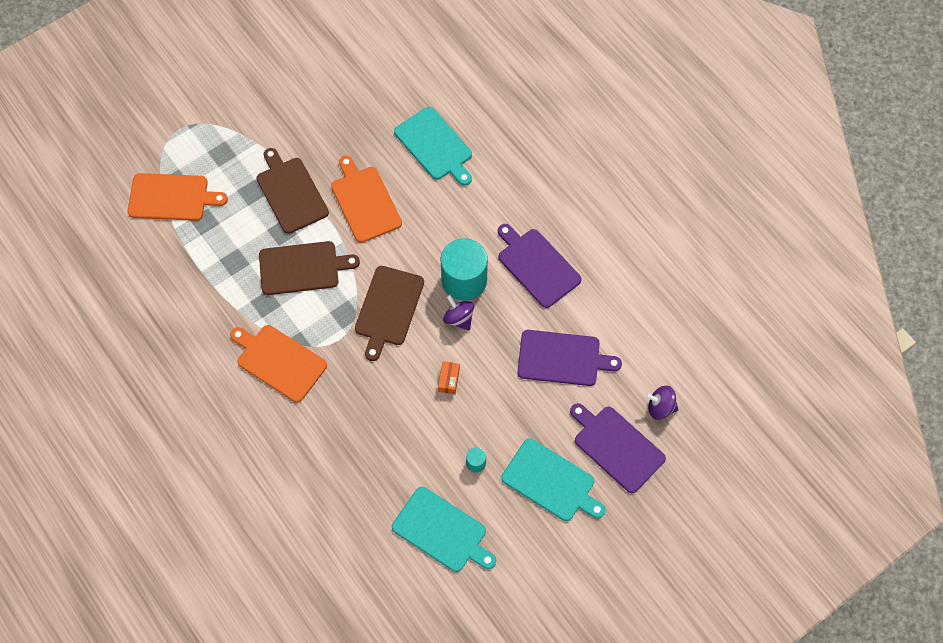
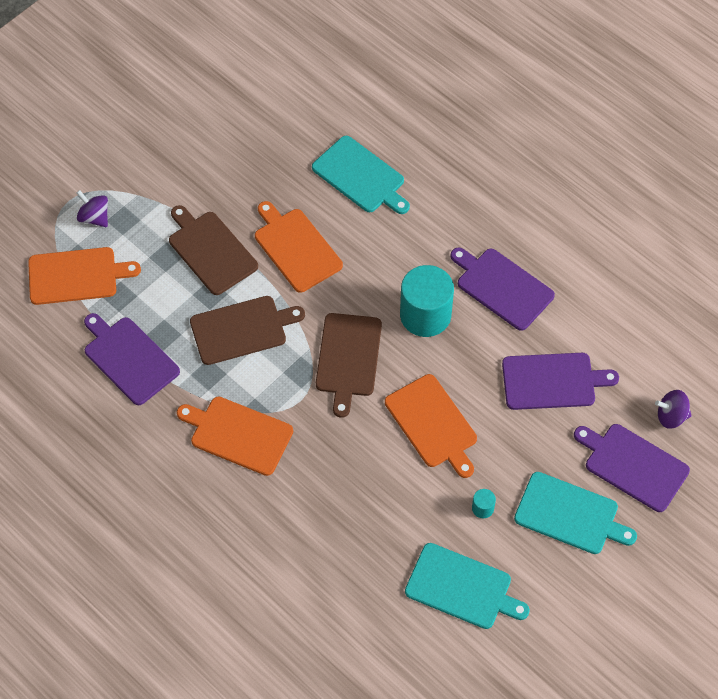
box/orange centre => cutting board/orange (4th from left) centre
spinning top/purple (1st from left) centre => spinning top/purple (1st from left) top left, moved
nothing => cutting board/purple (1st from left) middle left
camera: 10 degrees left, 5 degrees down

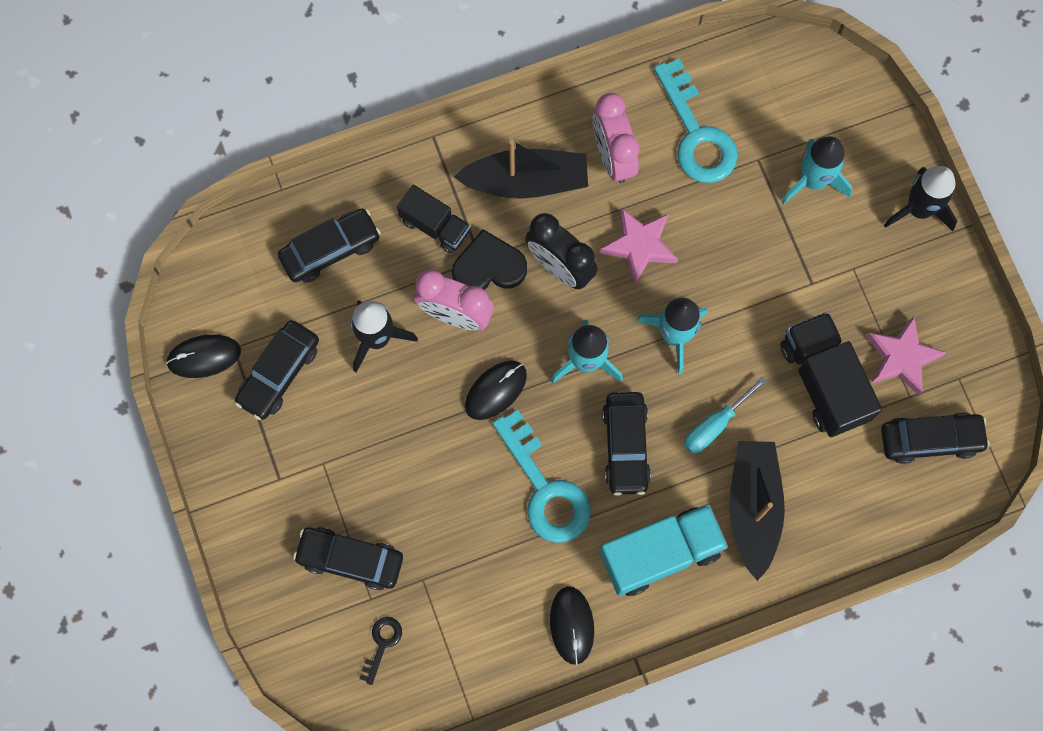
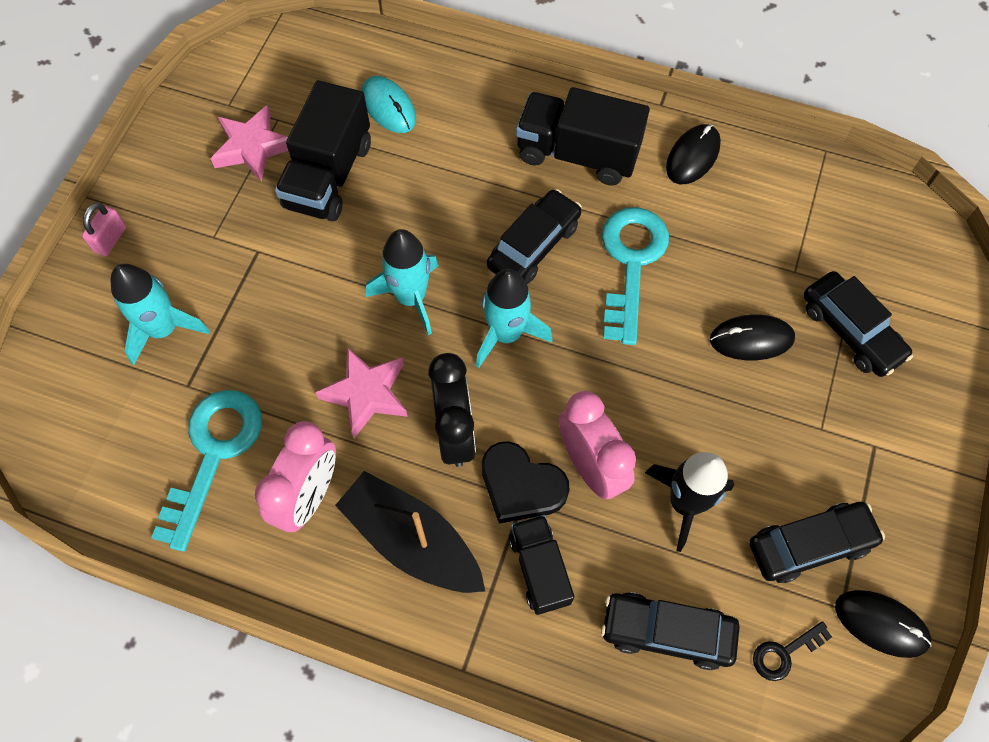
key/black bottom centre => key/black bottom right, moved
mouse/black (2nd from left) centre => mouse/black (2nd from left) middle right, moved
truck/turquoise bottom centre => truck/black (3rd from left) top centre
screwdriver/turquoise middle right => nothing
boat/black (2nd from left) bottom right => nothing
car/black (5th from left) middle right => nothing
rocket/black (2nd from left) top right => padlock/pink top left
nothing => mouse/turquoise top centre
camera: 140 degrees left, 10 degrees down

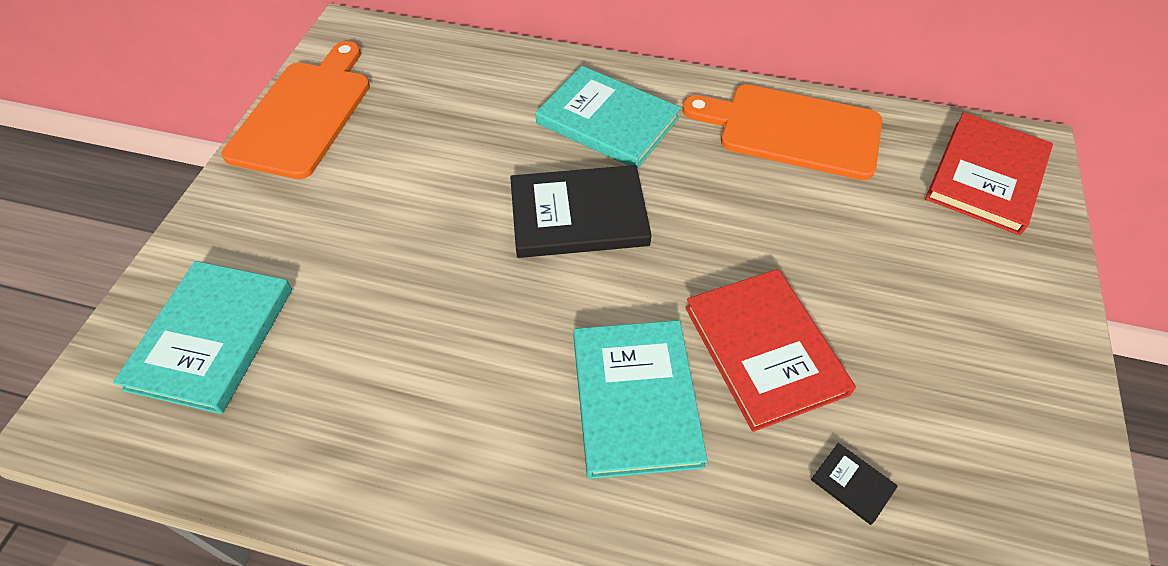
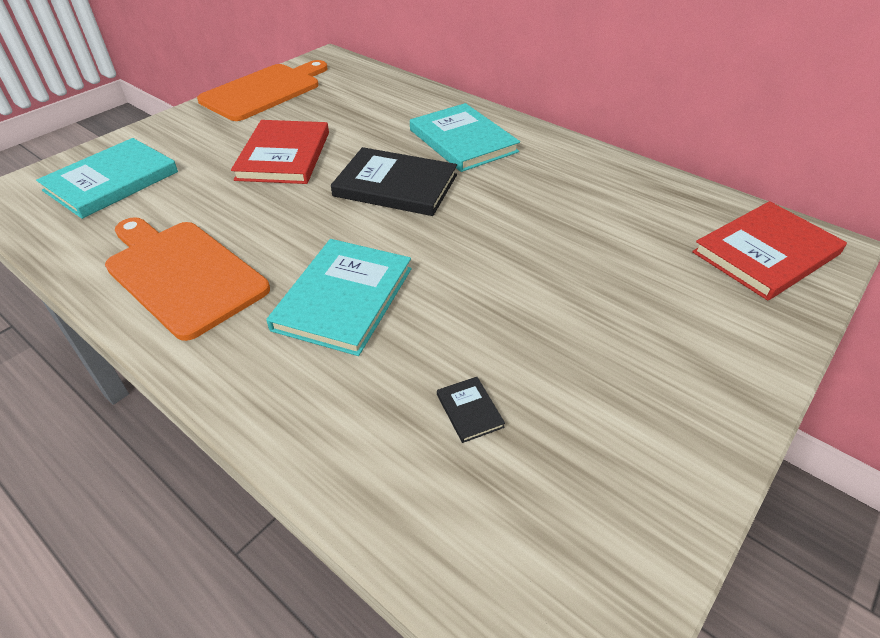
cutting board/orange (2nd from left in the first image) top right => cutting board/orange (1st from left) middle left, moved
book/red (1st from left) centre => book/red (1st from left) top left, moved
camera: 25 degrees right, 10 degrees down

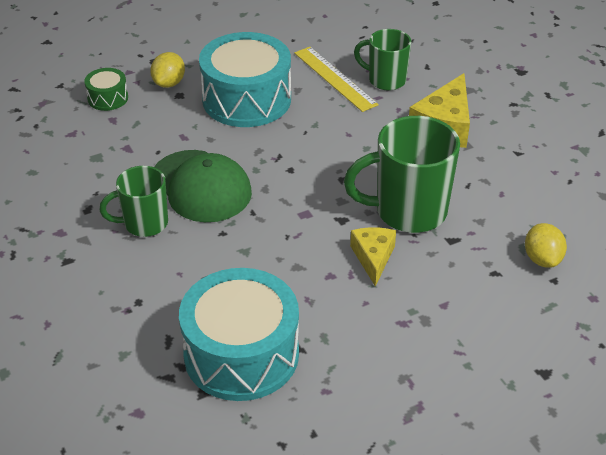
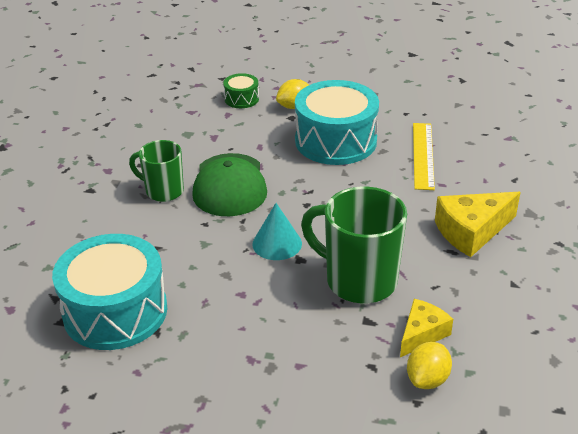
cheese/yellow (1st from left) centre => cheese/yellow (1st from left) bottom right, moved
mug/green (2nd from left) top centre => nothing
nothing => cone/turquoise centre
camera: 40 degrees right, 5 degrees down

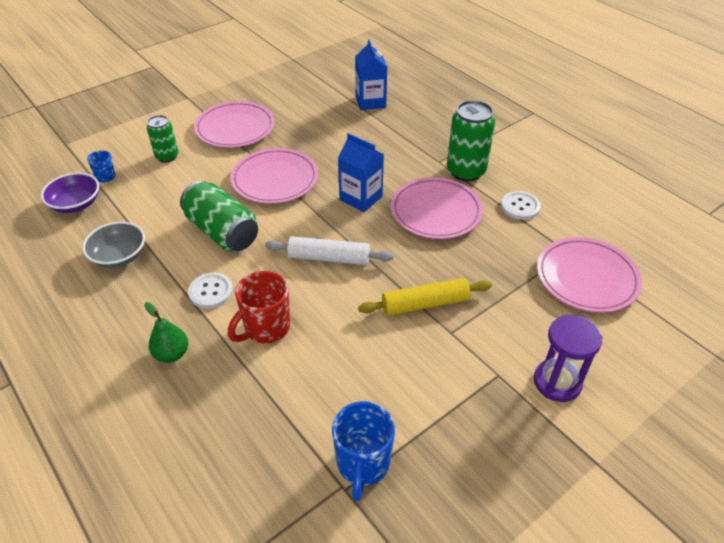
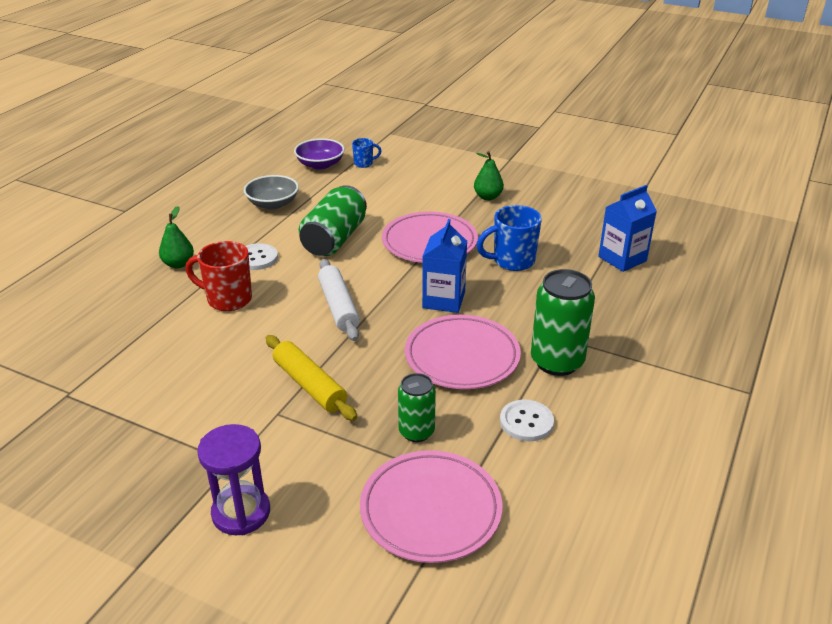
can/green (1st from left in the first image) top left => can/green (2nd from left) centre, moved
plate/pink (1st from left) top left => pear/green (2nd from left) top centre
mug/blue (2nd from left) bottom centre => mug/blue (2nd from left) centre, moved
camera: 65 degrees right, 10 degrees down

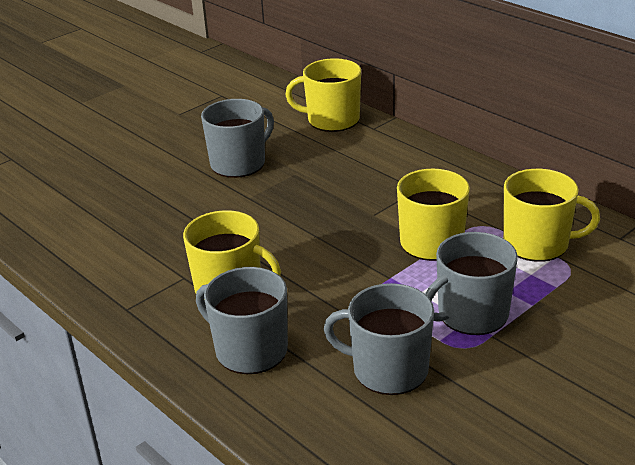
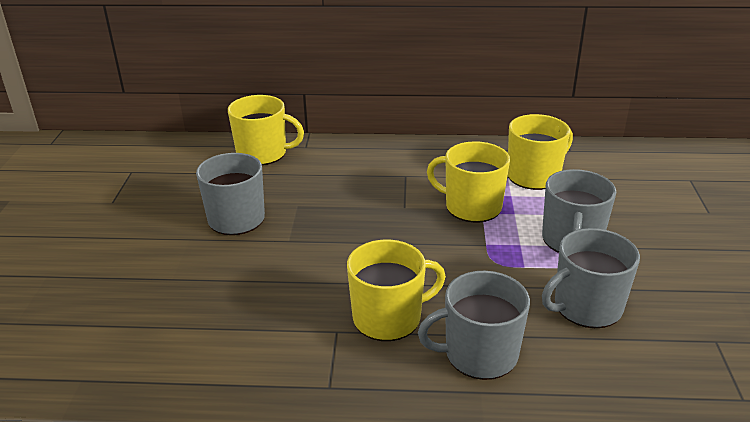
mug/yellow (2nd from left in the first image) top centre => mug/yellow (1st from left) top centre, 135 degrees counterclockwise
camera: 45 degrees left, 0 degrees up

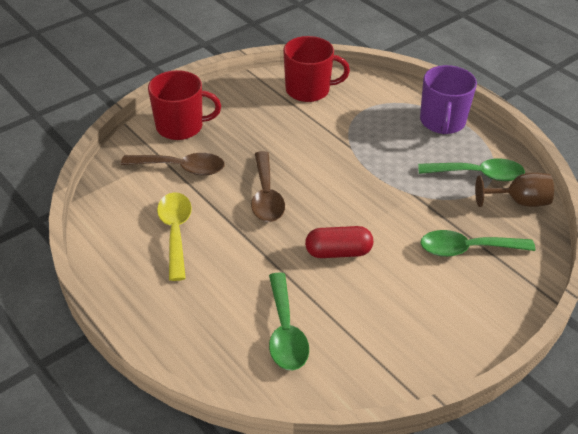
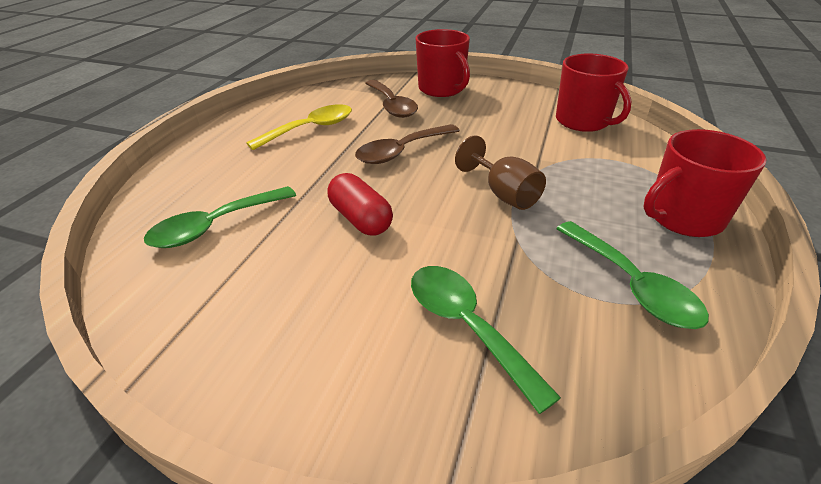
mug/purple top right => mug/red (3rd from left) middle right
goblet/brown middle right => goblet/brown centre, moved
camera: 60 degrees right, 5 degrees down

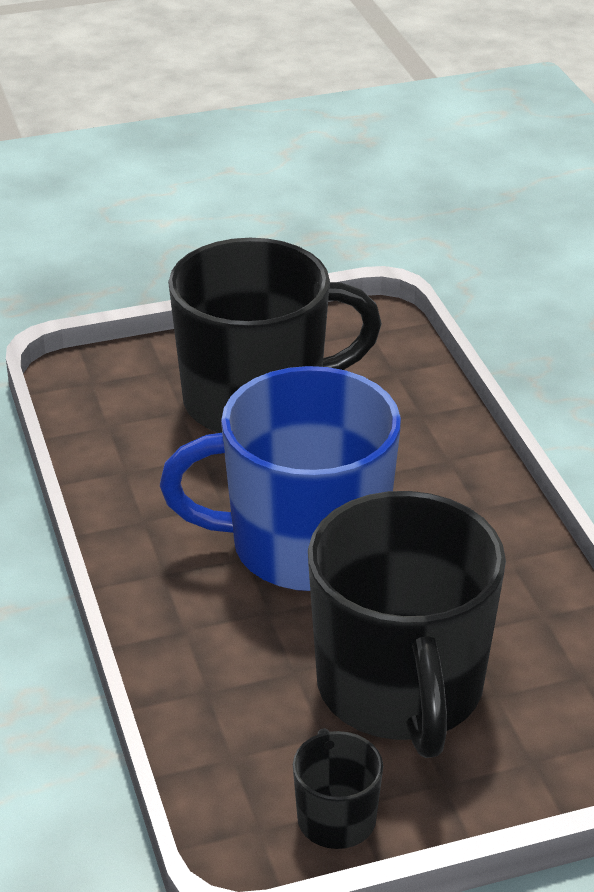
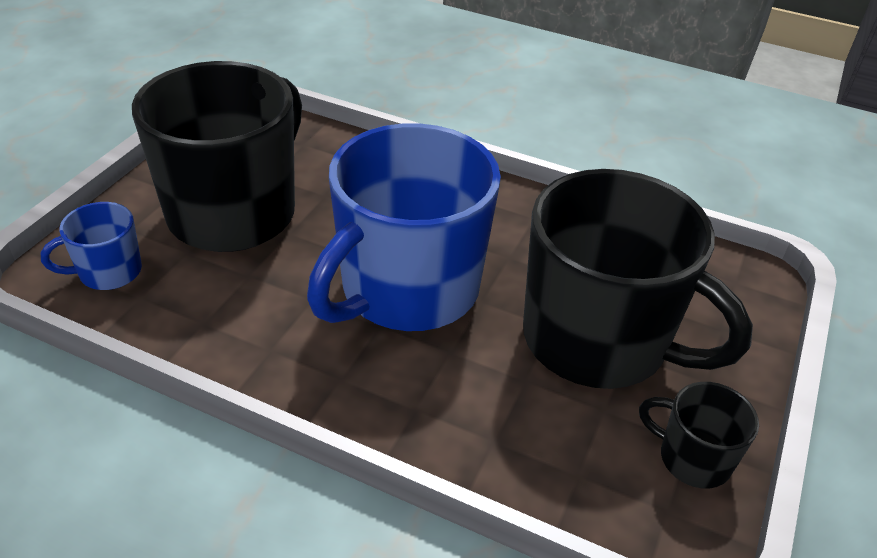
nothing => mug/blue (1st from left) middle left
camera: 50 degrees left, 5 degrees up

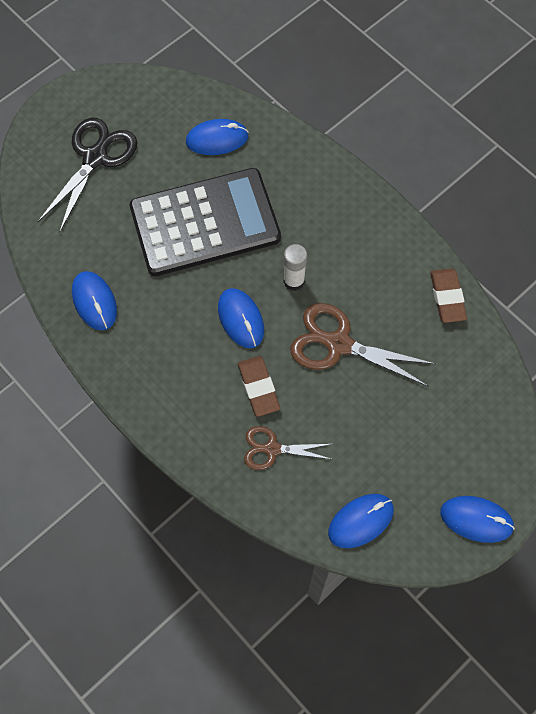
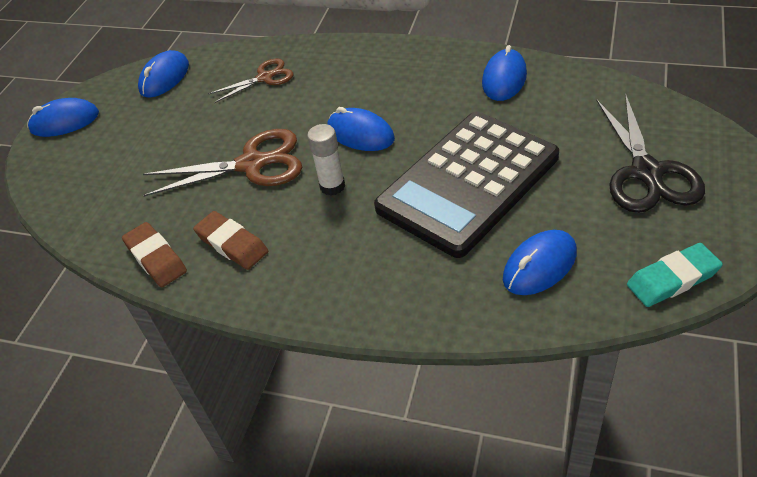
mouse/blue (1st from left in the first image) middle left => mouse/blue (4th from left) top centre, 75 degrees clockwise
eraser/brown (1st from left in the first image) centre => eraser/brown (2nd from left) middle left, moved
nothing => eraser/turquoise middle right
camera: 155 degrees right, 20 degrees down

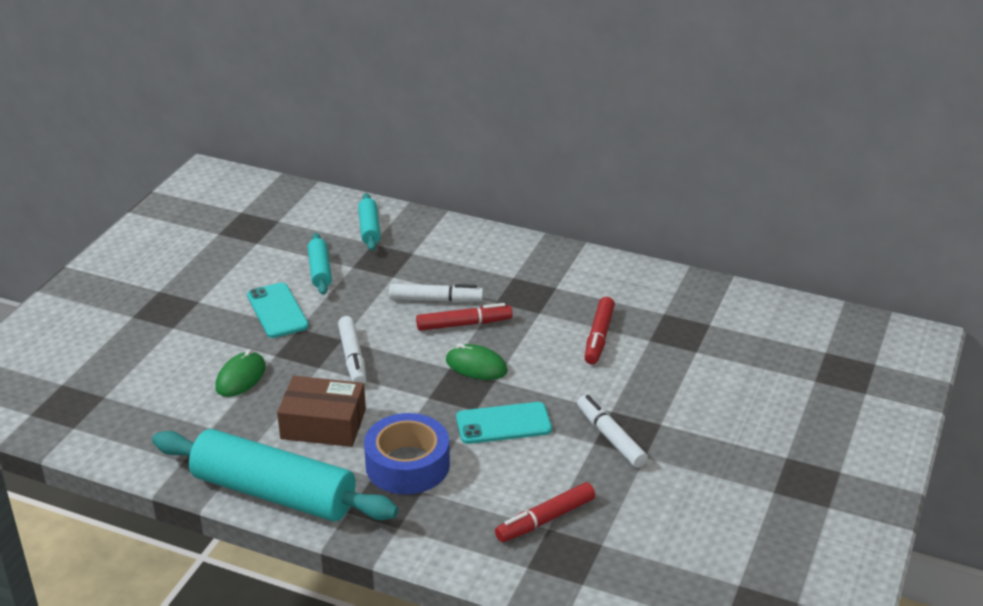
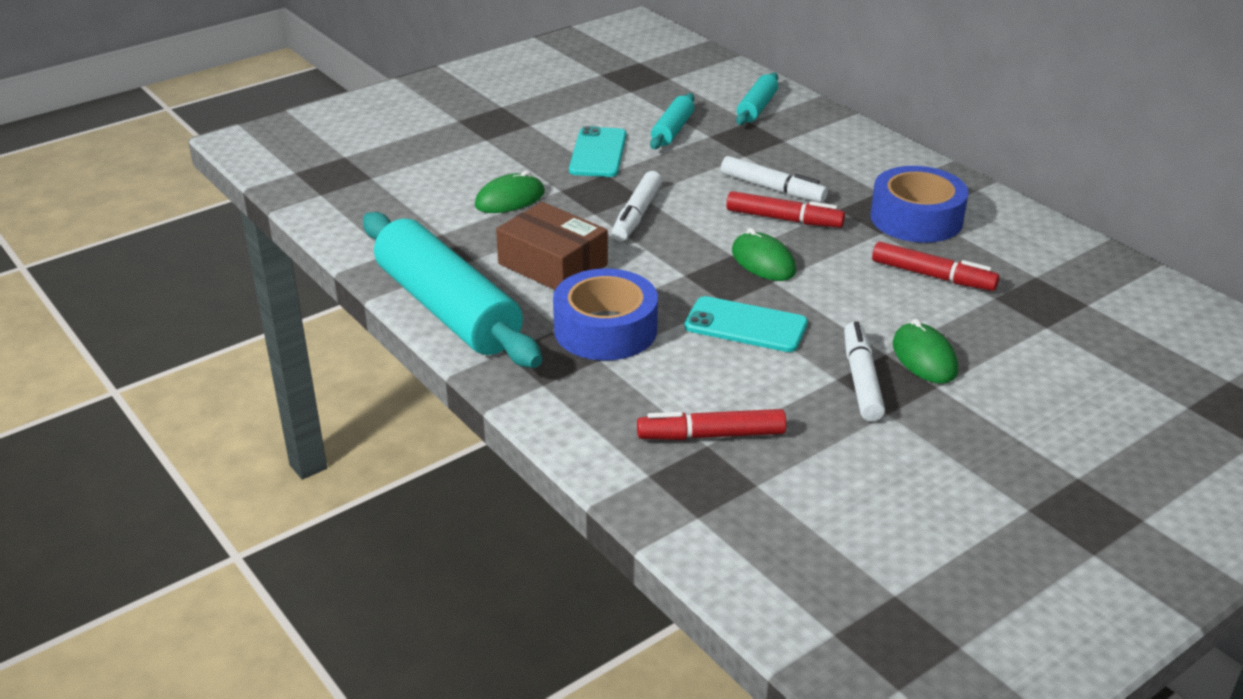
marker/red (3rd from left) centre => marker/red (3rd from left) middle right, 105 degrees counterclockwise
nothing => tape/blue (2nd from left) top right
nothing => mouse/green (3rd from left) middle right
camera: 30 degrees right, 0 degrees up

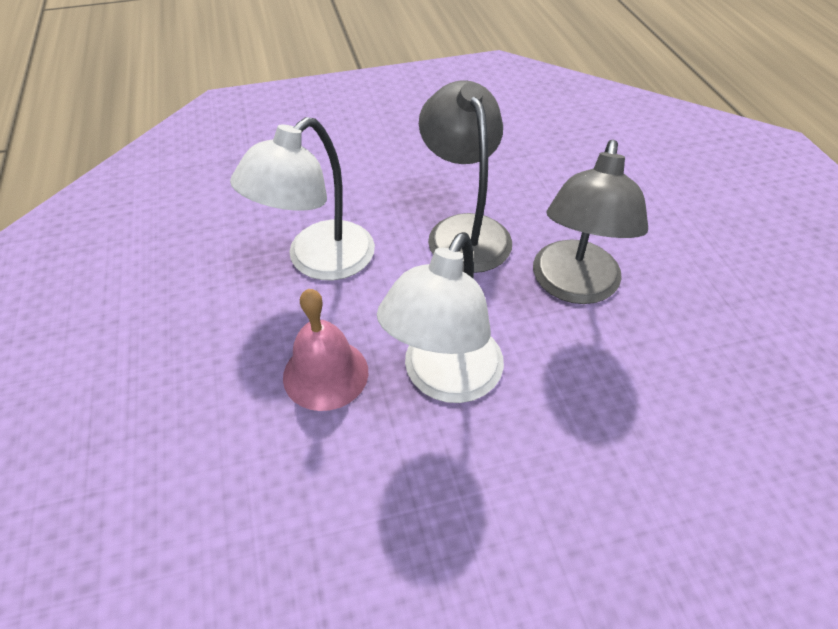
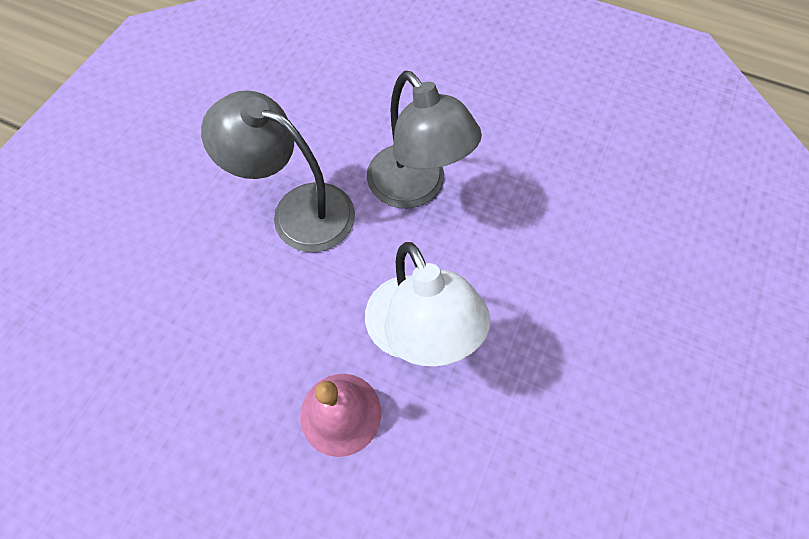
lamp/white (1st from left) top centre => nothing
camera: 50 degrees left, 15 degrees up

